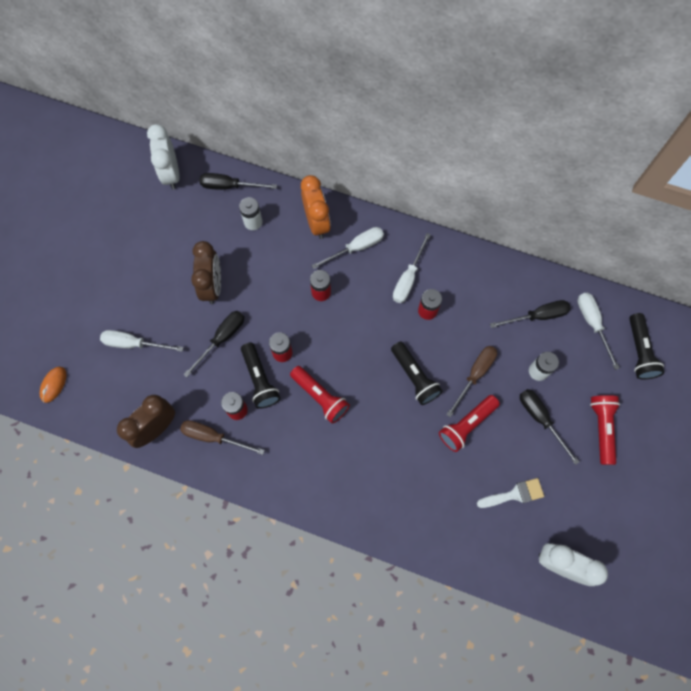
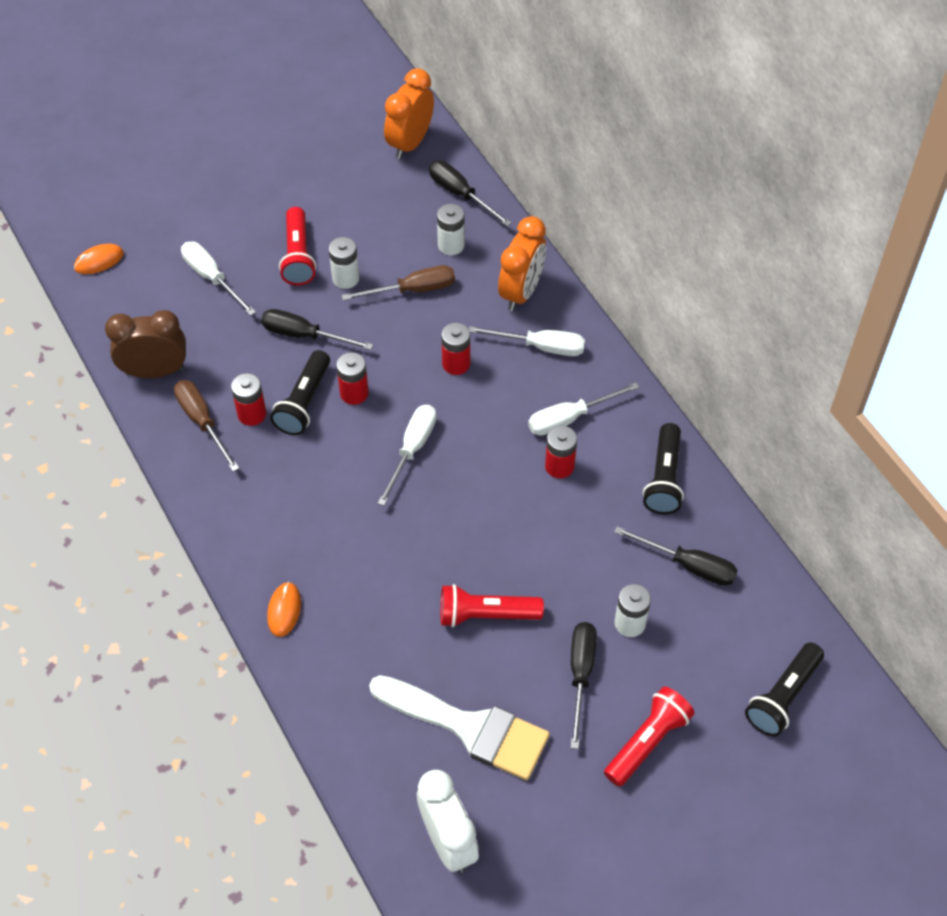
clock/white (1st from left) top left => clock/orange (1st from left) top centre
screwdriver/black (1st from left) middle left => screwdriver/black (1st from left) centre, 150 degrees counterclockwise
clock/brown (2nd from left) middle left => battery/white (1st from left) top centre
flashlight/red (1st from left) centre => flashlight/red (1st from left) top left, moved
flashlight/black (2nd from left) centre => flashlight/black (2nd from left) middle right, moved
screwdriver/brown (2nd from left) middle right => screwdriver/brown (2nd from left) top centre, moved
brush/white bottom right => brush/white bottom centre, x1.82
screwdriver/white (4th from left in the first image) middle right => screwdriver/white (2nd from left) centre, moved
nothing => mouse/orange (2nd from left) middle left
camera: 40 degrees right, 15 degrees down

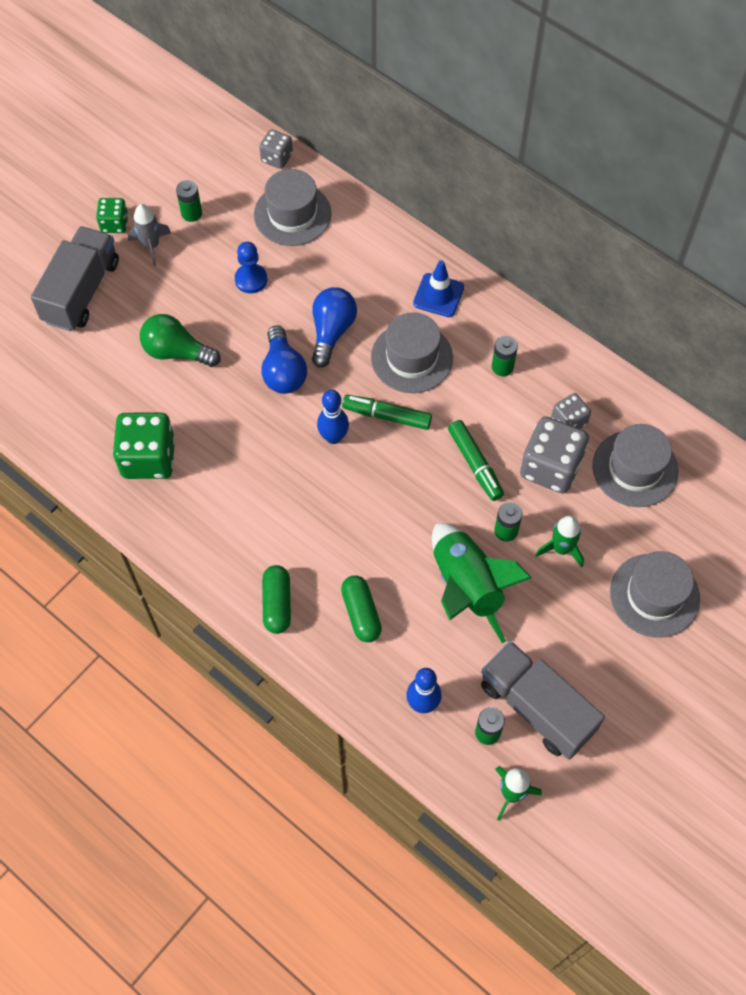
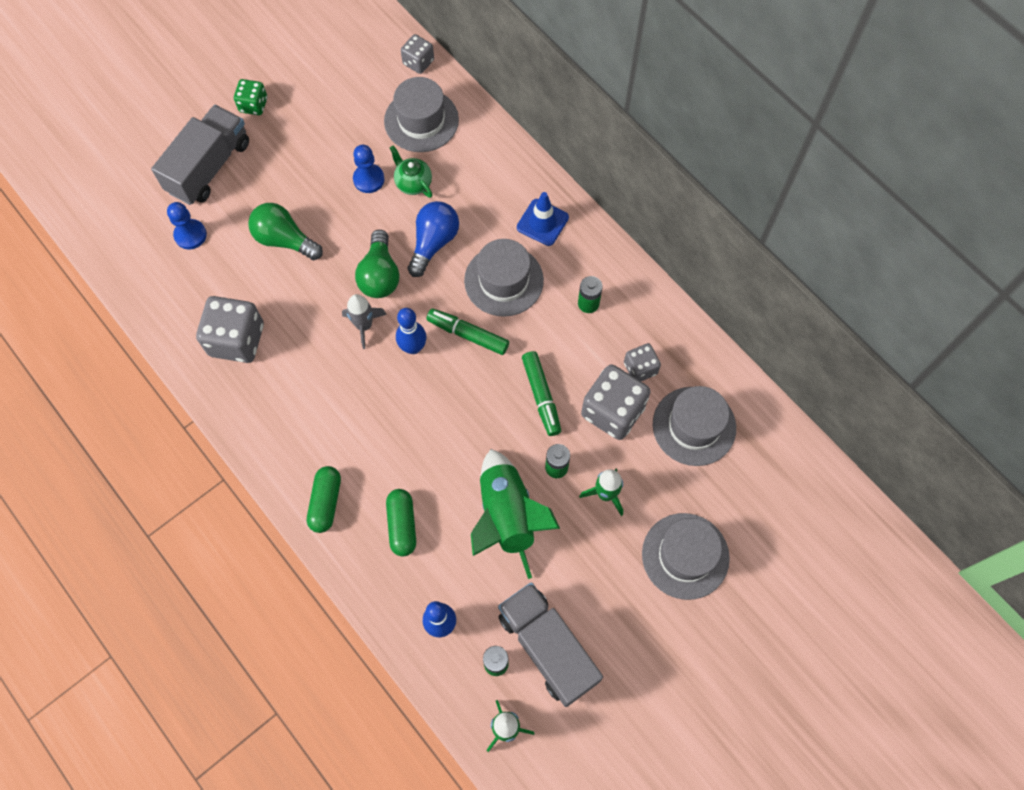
dice/green (2nd from left) middle left => dice/grey (1st from left) middle left
rocket/grey top left => rocket/grey centre, moved
battery/green (1st from left) top left => nothing
light bulb/blue (1st from left) centre => light bulb/green (2nd from left) centre
nothing => pawn/blue (1st from left) top left
nothing => teapot/green top centre
camera: 10 degrees right, 5 degrees up

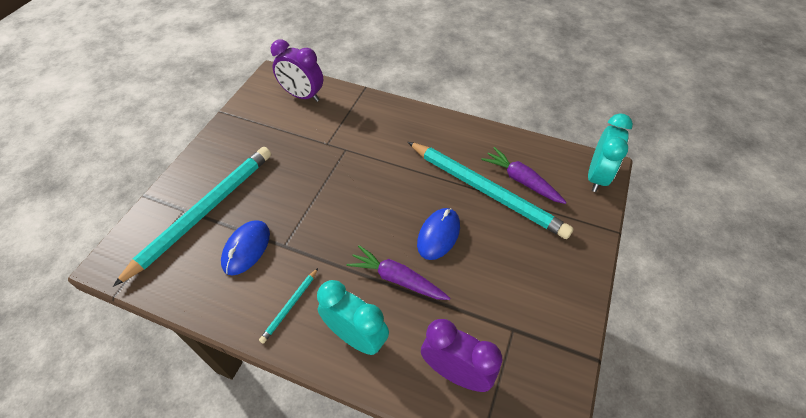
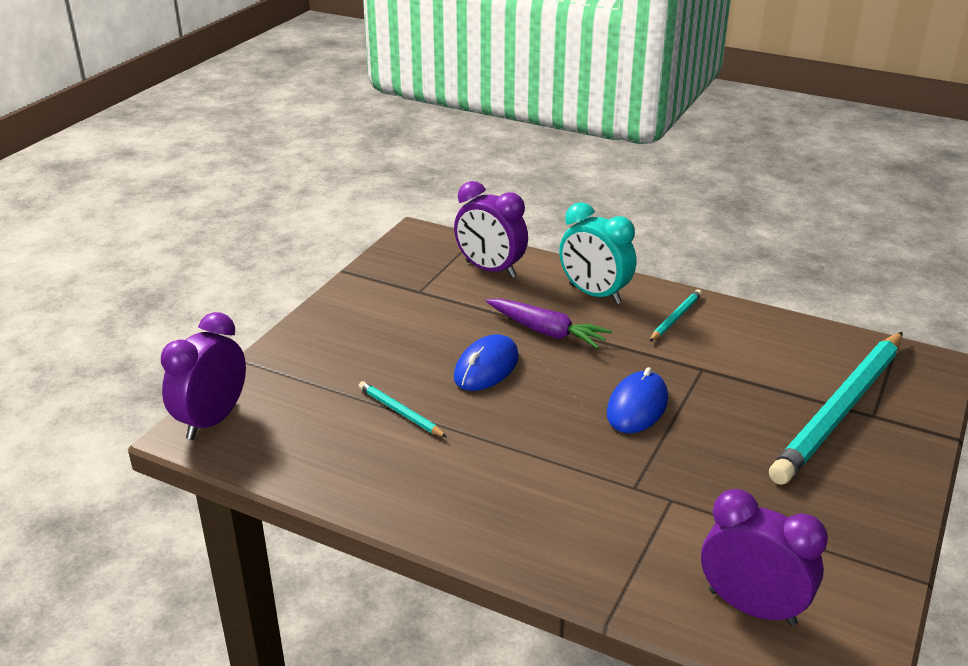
mouse/blue (1st from left in the first image) middle left => mouse/blue (2nd from left) centre, moved
pencil/turquoise (3rd from left in the first image) centre => pencil/turquoise (1st from left) centre, x0.41
carrot/purple (2nd from left) centre => nothing
clock/turquoise (2nd from left) middle right => clock/purple (1st from left) middle left
camera: 175 degrees left, 20 degrees down

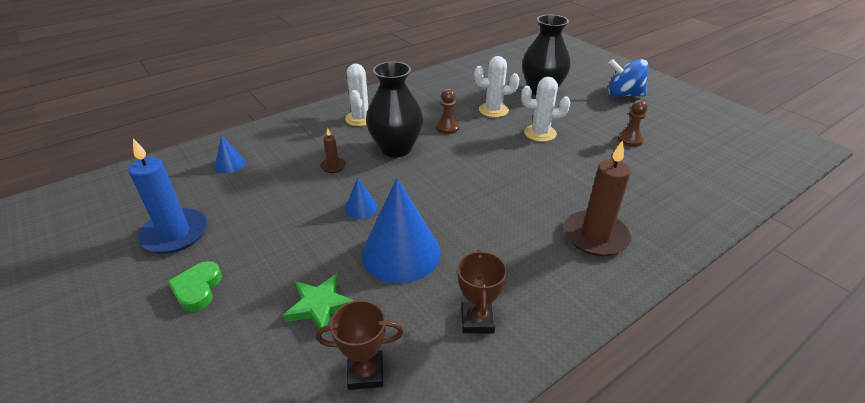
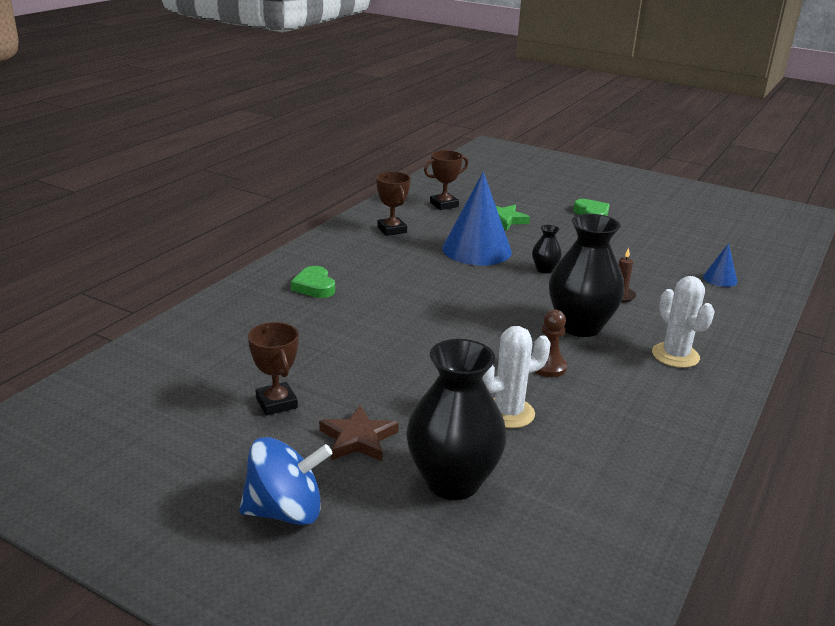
candle/blue middle left => nothing
cone/blue (2nd from left) centre => vase/black (2nd from left) centre
cactus/white (3rd from left) top centre => nothing
candle/brown (2nd from left) middle right => heart/green (1st from left) centre
pawn/brown (2nd from left) top right => trophy/brown (1st from left) middle left
nothing => star/brown bottom centre
camera: 155 degrees right, 10 degrees down

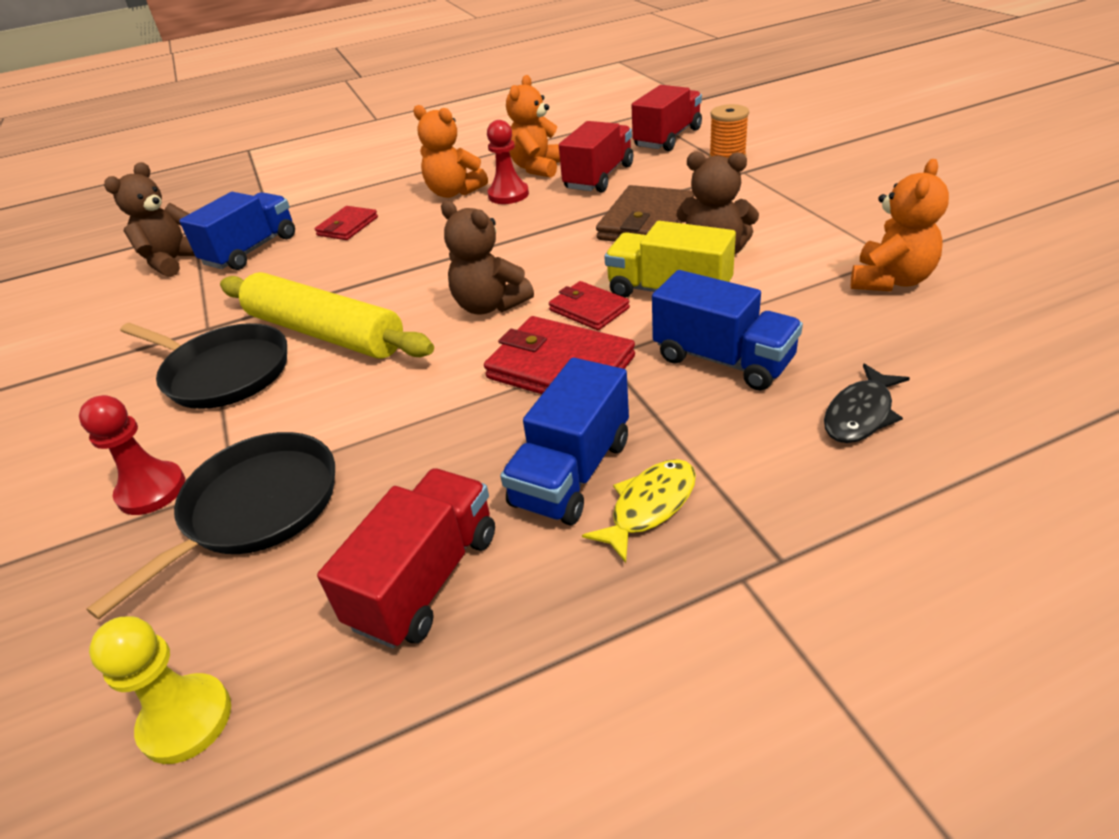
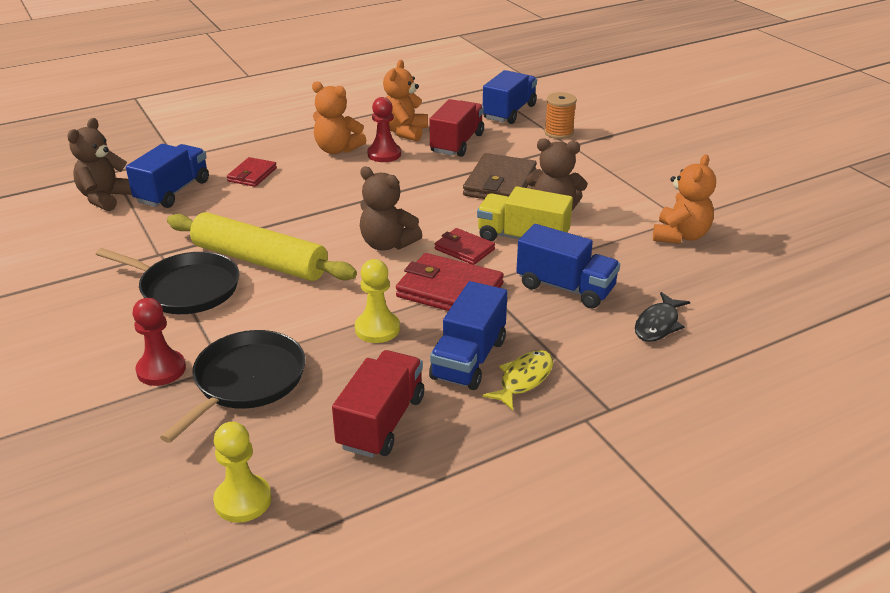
truck/red (3rd from left) top centre => truck/blue (3rd from left) top centre
nothing => pawn/yellow (2nd from left) centre
camera: 10 degrees left, 5 degrees down

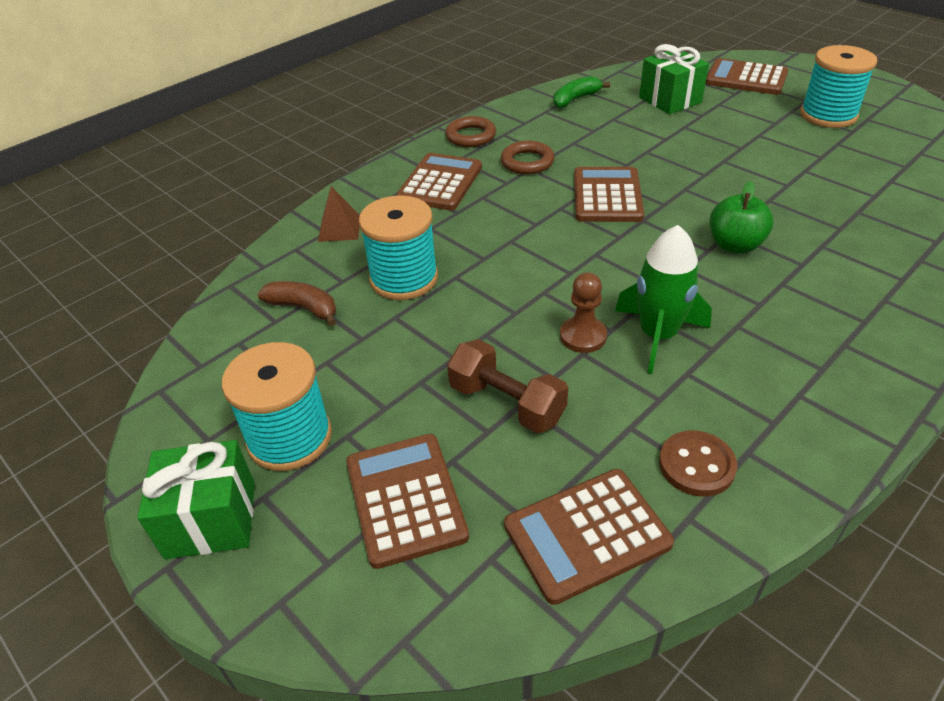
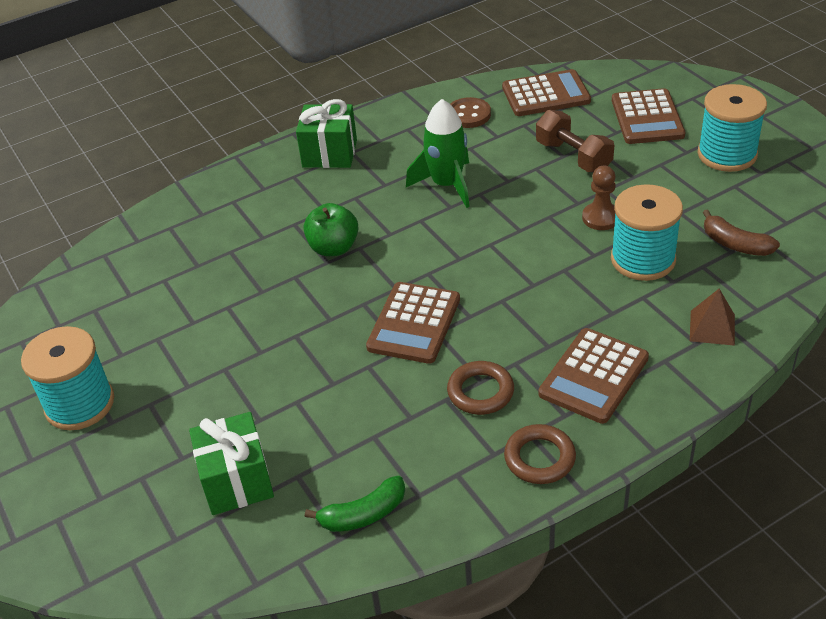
gift/green (1st from left in the first image) bottom left => gift/green (2nd from left) top centre, moved
pawn/brown centre => pawn/brown top right, moved
calculator/brown (5th from left) top right => nothing
camera: 165 degrees left, 0 degrees up

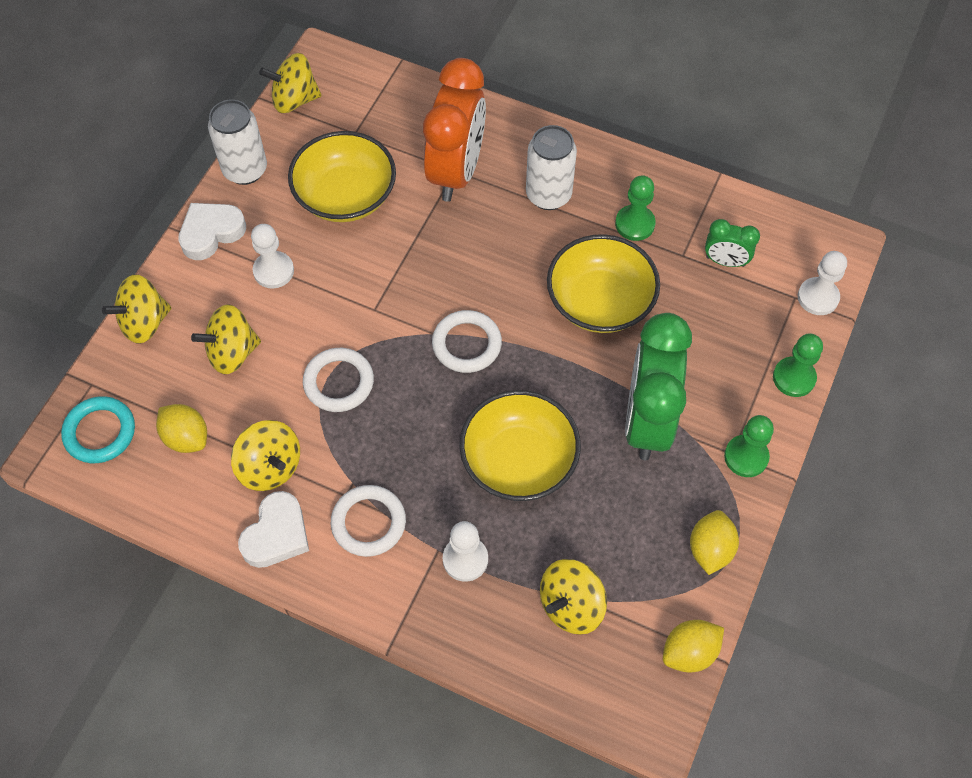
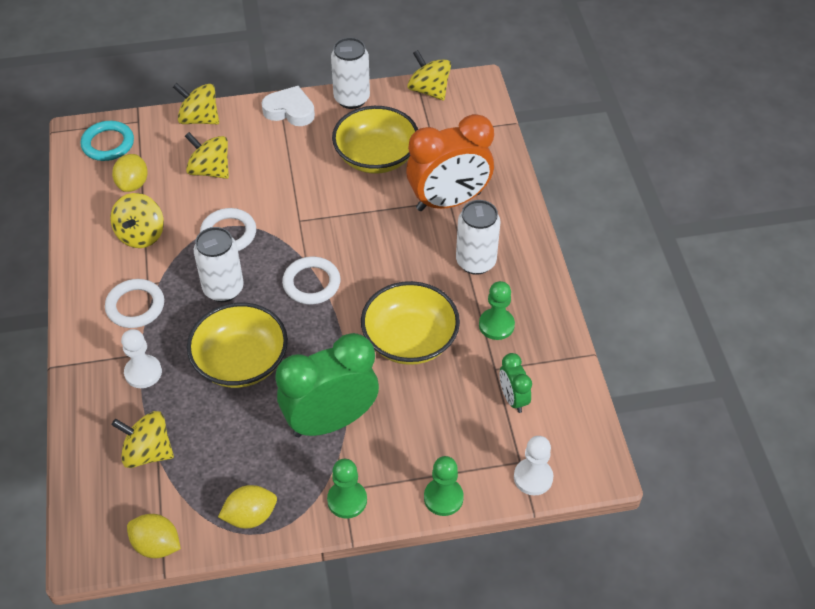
heart/white (2nd from left) bottom left => nothing
pawn/white (1st from left) top left => nothing
nothing => can/white (1st from left) middle left
camera: 55 degrees right, 10 degrees down

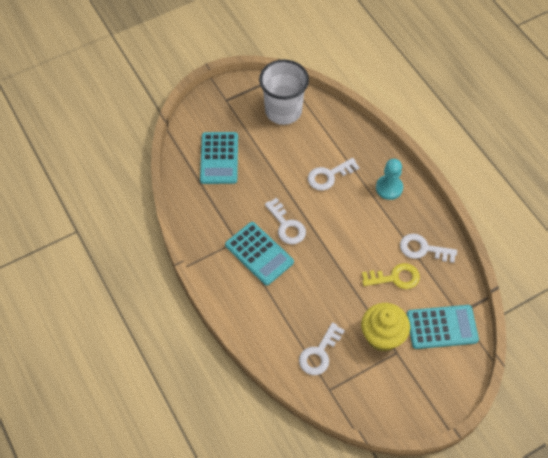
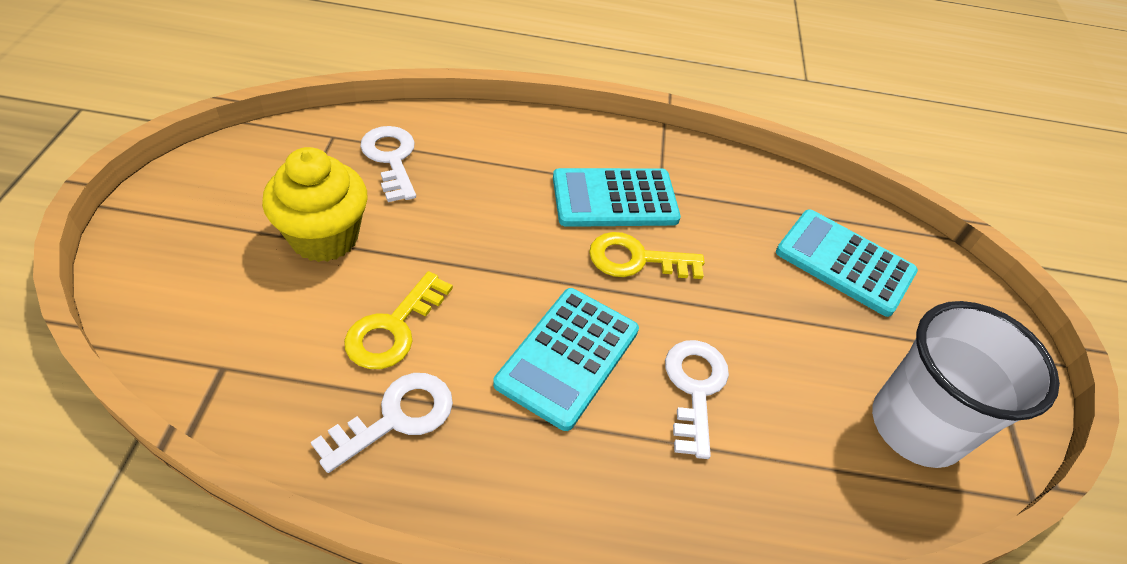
key/white (1st from left) centre => key/yellow (2nd from left) centre
pawn/turquoise middle right => nothing
calculator/turquoise (3rd from left in the first image) bottom right => calculator/turquoise (1st from left) centre, moved
camera: 120 degrees right, 10 degrees down

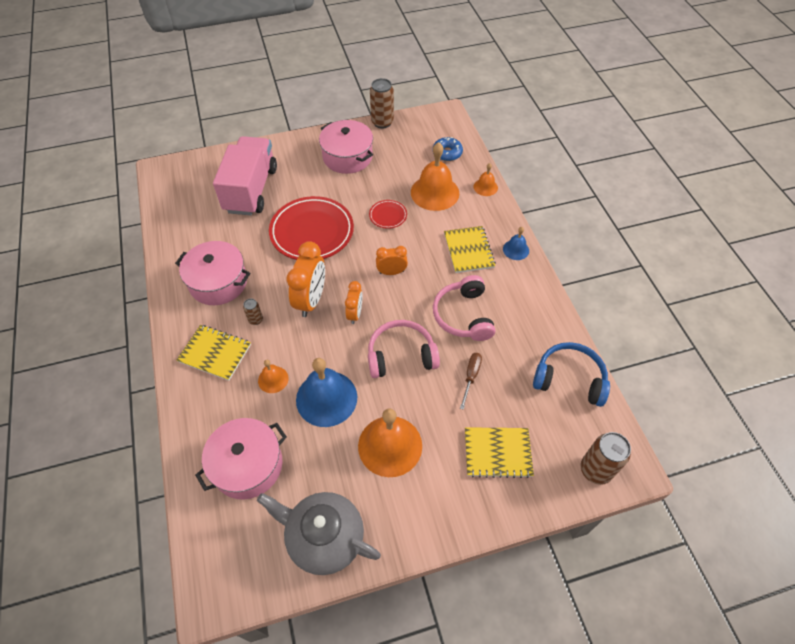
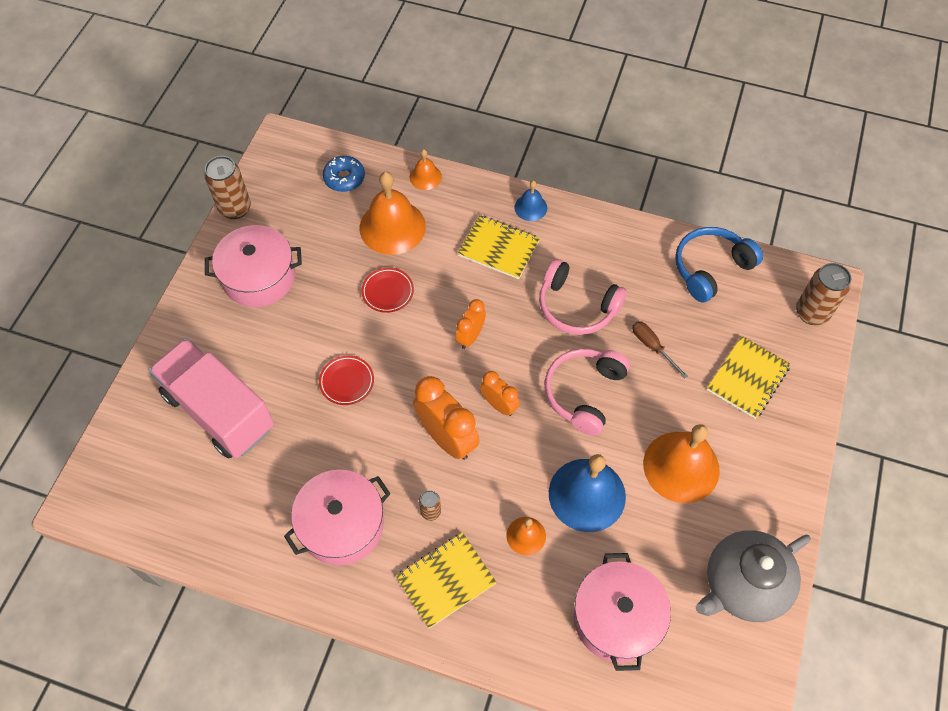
plate/red (1st from left) centre, x0.46
camera: 55 degrees left, 5 degrees up

